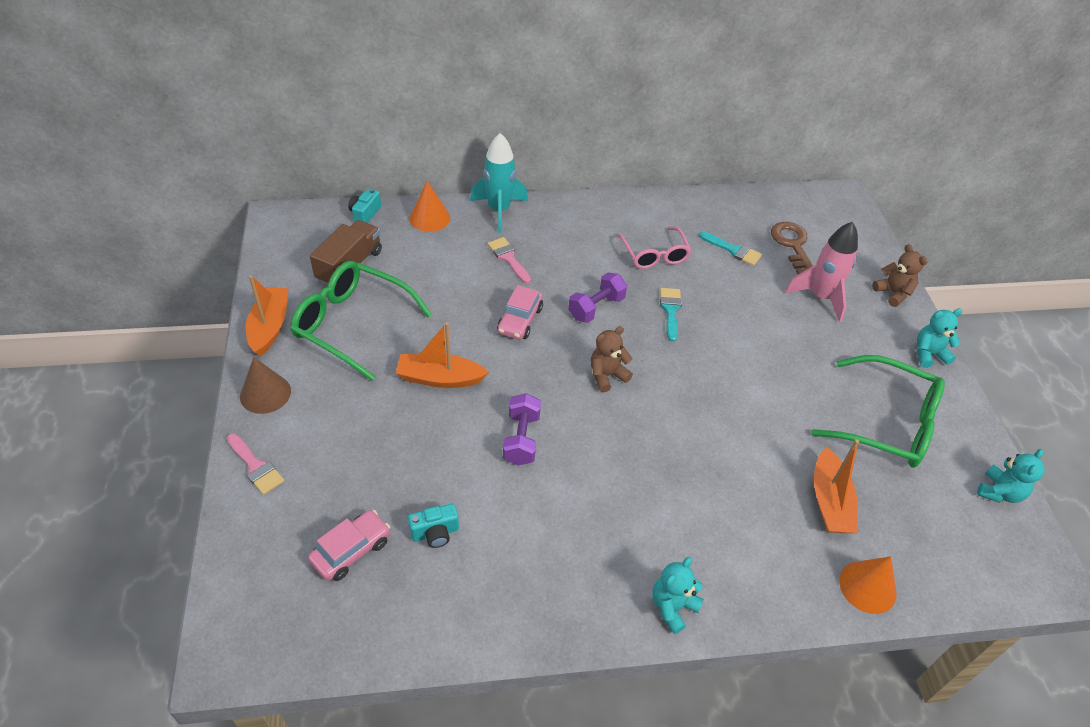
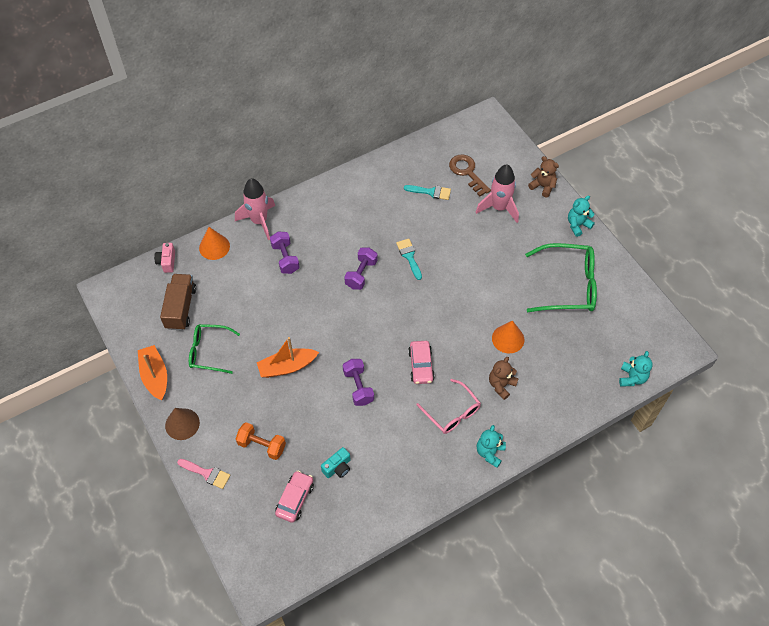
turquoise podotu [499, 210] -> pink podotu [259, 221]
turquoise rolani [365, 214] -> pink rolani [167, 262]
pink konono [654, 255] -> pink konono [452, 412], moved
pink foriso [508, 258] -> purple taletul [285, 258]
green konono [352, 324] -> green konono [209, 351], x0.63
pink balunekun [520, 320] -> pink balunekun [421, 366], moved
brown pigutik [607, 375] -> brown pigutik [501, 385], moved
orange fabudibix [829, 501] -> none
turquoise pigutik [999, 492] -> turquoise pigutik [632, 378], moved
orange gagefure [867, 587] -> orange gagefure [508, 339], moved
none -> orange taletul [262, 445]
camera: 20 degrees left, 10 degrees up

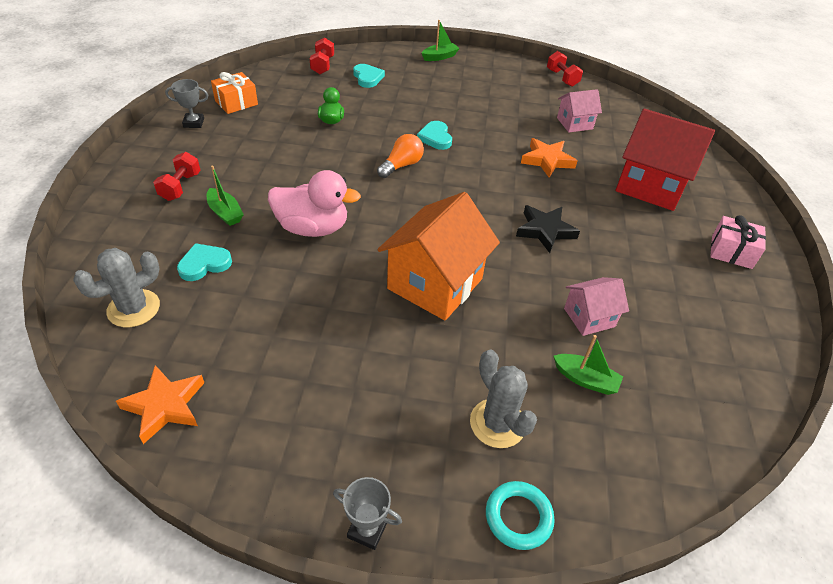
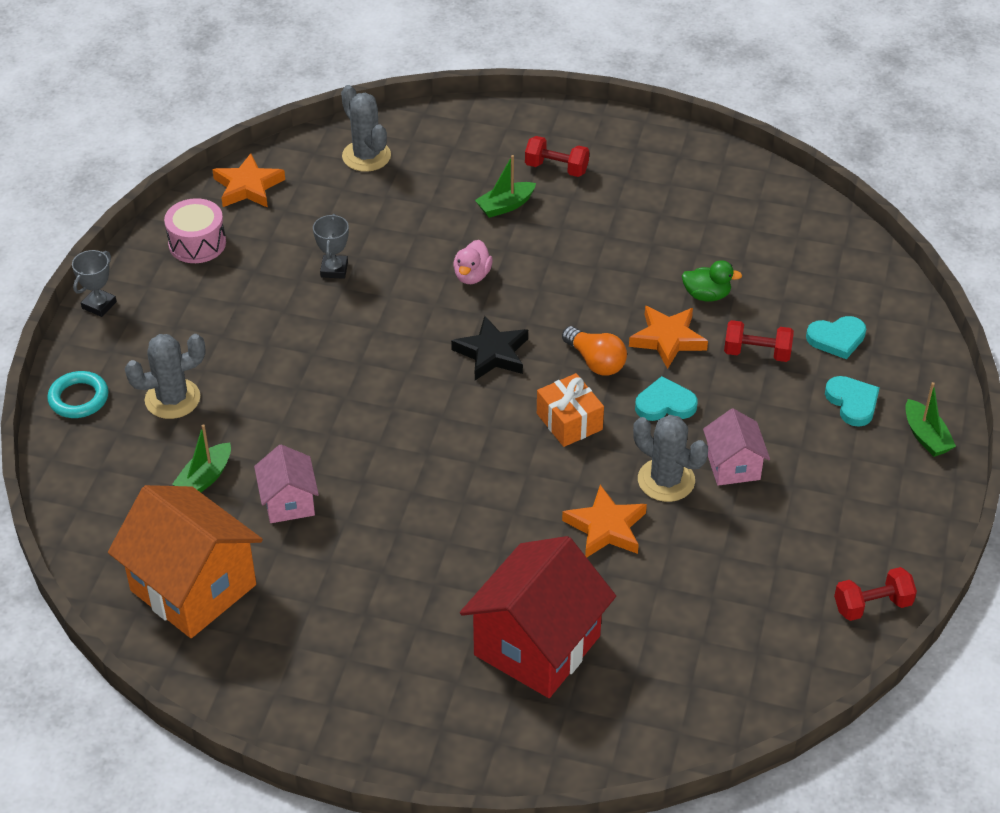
red taletul [322, 65] -> red taletul [757, 353], moved
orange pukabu [236, 102] -> orange pukabu [569, 421], moved
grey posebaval [194, 123] -> grey posebaval [334, 269], moved
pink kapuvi [574, 123] -> pink kapuvi [733, 466], moved
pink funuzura [312, 228] -> pink funuzura [472, 276], x0.54
orange kapuvi [435, 284] -> orange kapuvi [193, 588], moved
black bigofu [545, 231] -> black bigofu [492, 353], moved
pink pukabu [731, 252] -> none
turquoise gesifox [204, 264] -> turquoise gesifox [852, 402], moved
none -> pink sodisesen [197, 243]
none -> orange bigofu [667, 339]
none -> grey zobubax [666, 480]
camera: 100 degrees right, 0 degrees up

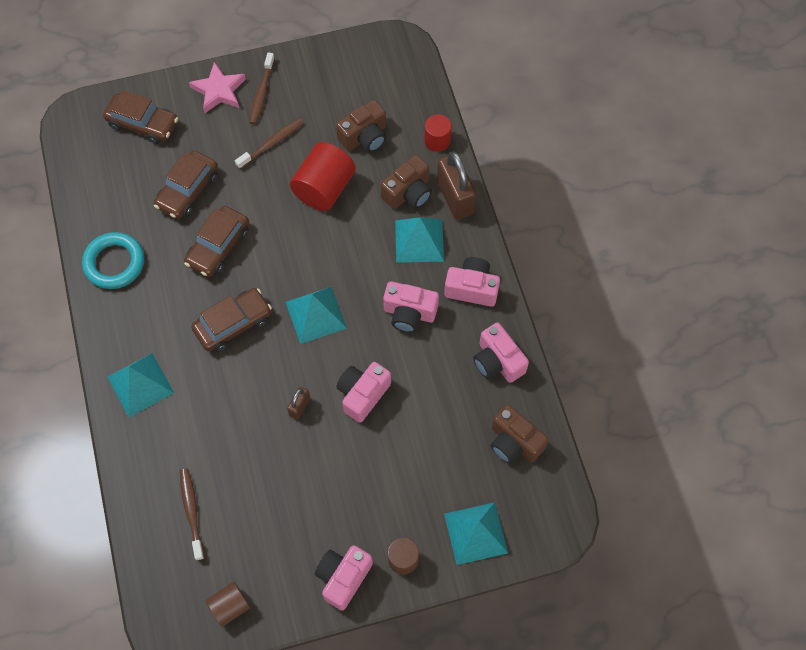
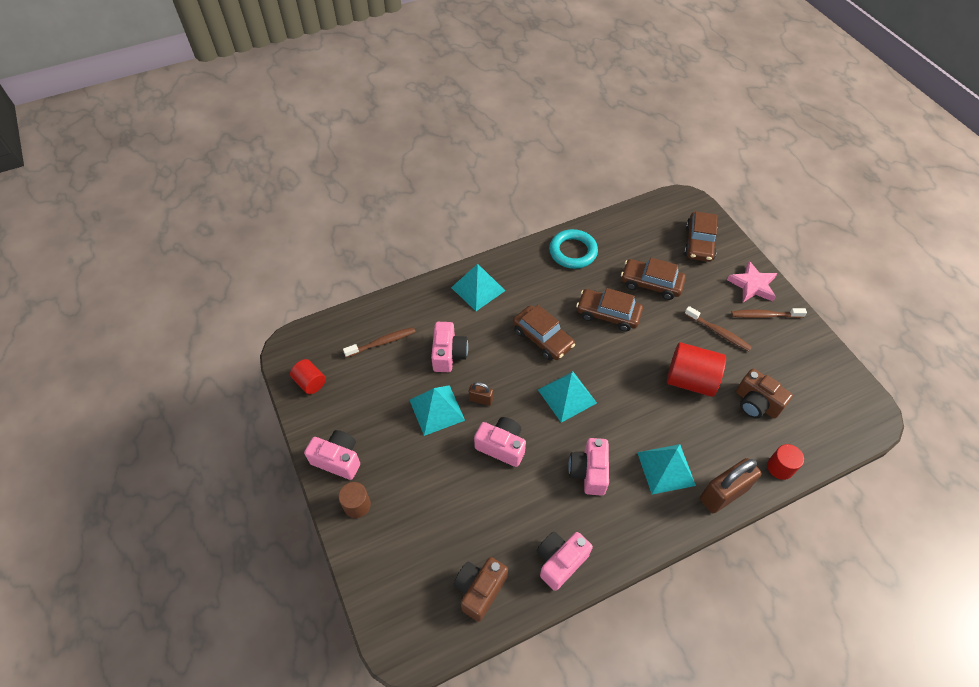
brown rolani [408, 193] -> none
pink rolani [472, 288] -> pink rolani [448, 354], moved
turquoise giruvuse [476, 533] -> turquoise giruvuse [437, 410], moved
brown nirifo [230, 606] -> red nirifo [310, 382]
camera: 80 degrees right, 10 degrees down

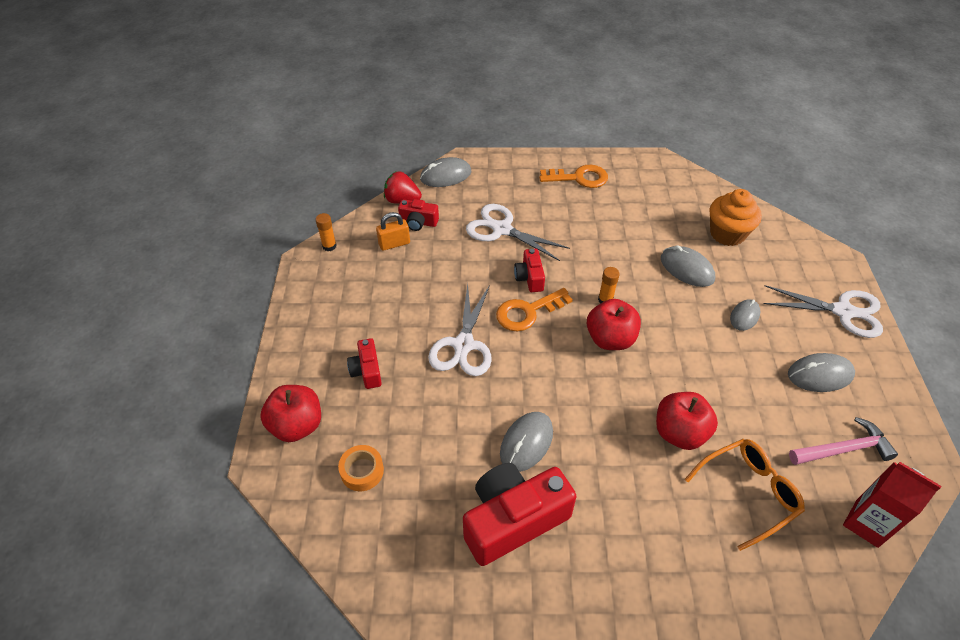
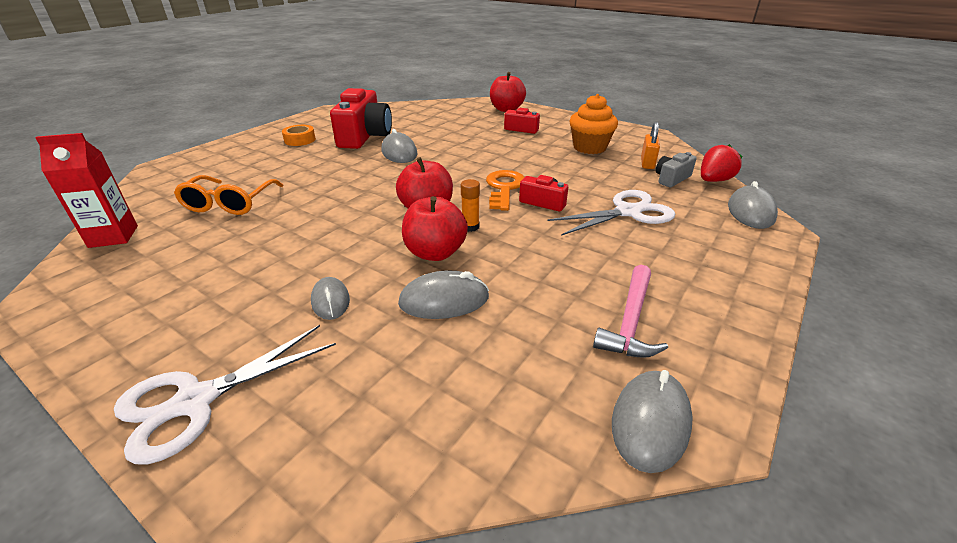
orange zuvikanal [579, 178] -> none
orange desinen [727, 234] -> orange desinen [589, 147], moved
red rolani [418, 222] -> grey rolani [671, 179]
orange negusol [329, 246] -> none
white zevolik [463, 345] -> none
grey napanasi [820, 375] -> grey napanasi [650, 422], moved
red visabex [679, 433] -> red visabex [435, 253], moved
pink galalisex [843, 449] -> pink galalisex [630, 321], moved
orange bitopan [362, 471] -> orange bitopan [300, 140], moved
camera: 125 degrees right, 15 degrees down

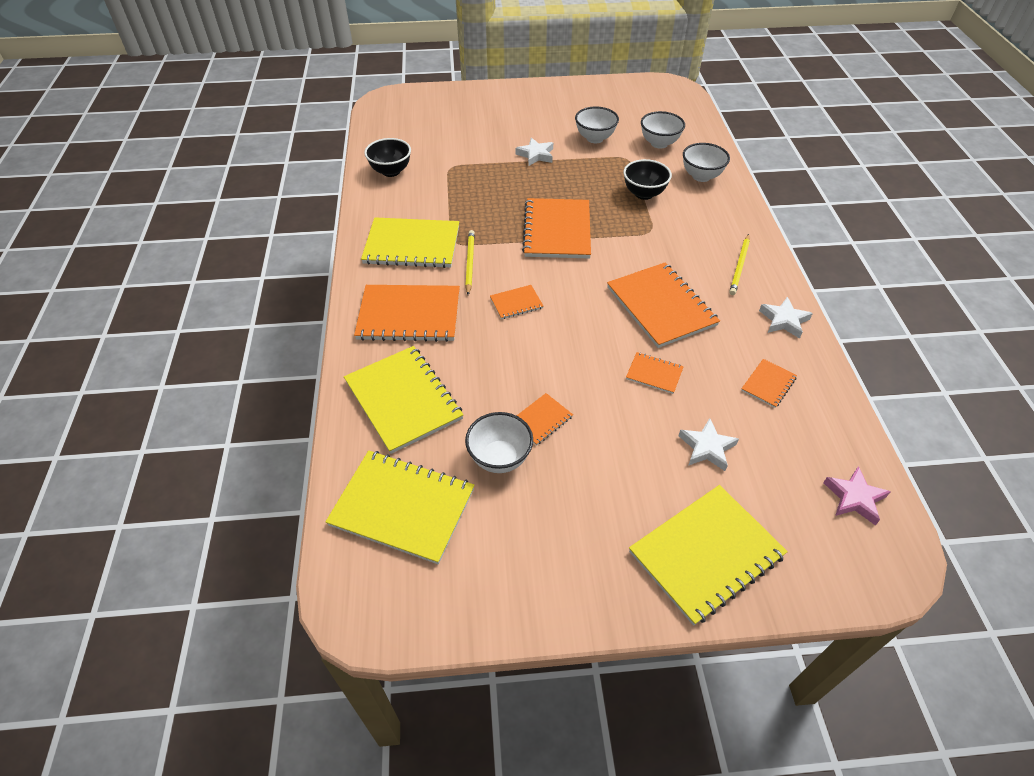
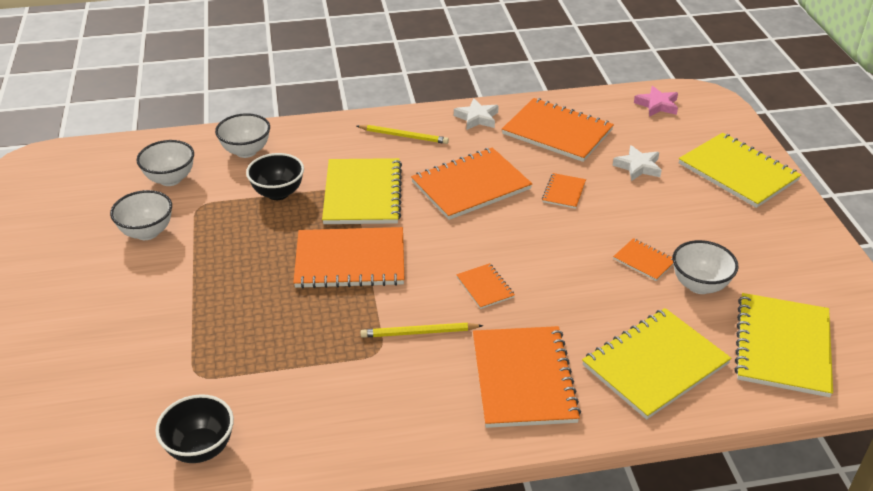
white bigofu [535, 155] -> none
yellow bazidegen [412, 245] -> yellow bazidegen [362, 194], moved
orange bazidegen [768, 384] -> orange bazidegen [557, 132], x2.12
camera: 95 degrees left, 10 degrees down

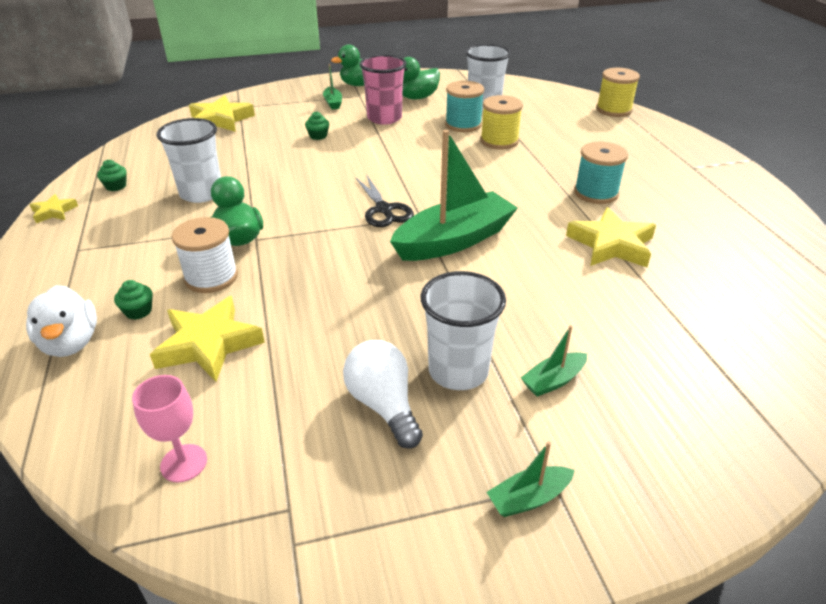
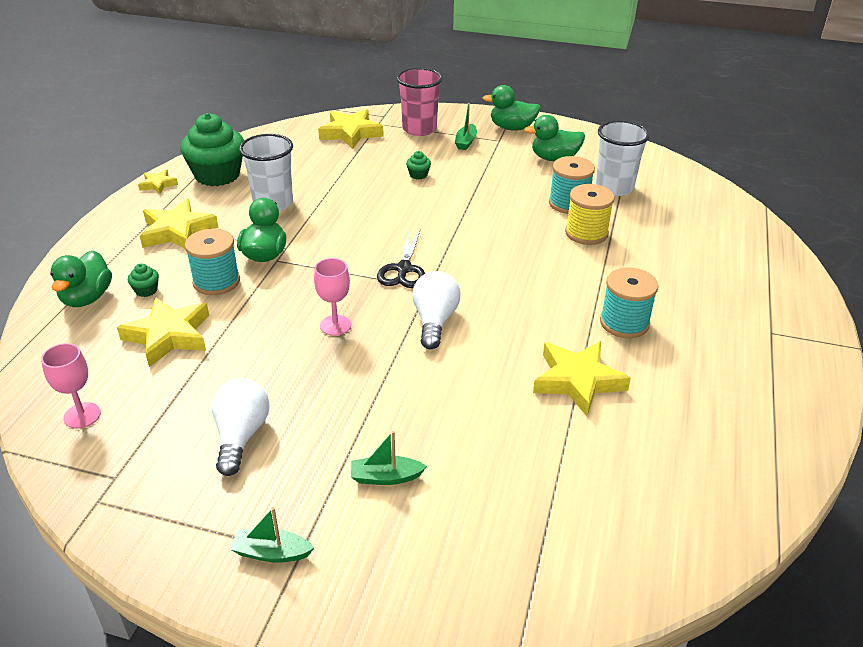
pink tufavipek [384, 118] -> pink tufavipek [419, 129], moved
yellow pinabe [613, 110] -> none
green fabudibix [454, 240] -> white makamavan [434, 321]
green desinen [116, 186] -> green desinen [217, 175], x2.50
white pinabe [211, 277] -> turquoise pinabe [216, 281]
white tufavipek [458, 371] -> none
white funuzura [71, 343] -> green funuzura [87, 298]
none -> yellow bigofu [177, 231]
none -> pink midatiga [335, 325]
camera: 30 degrees right, 0 degrees up

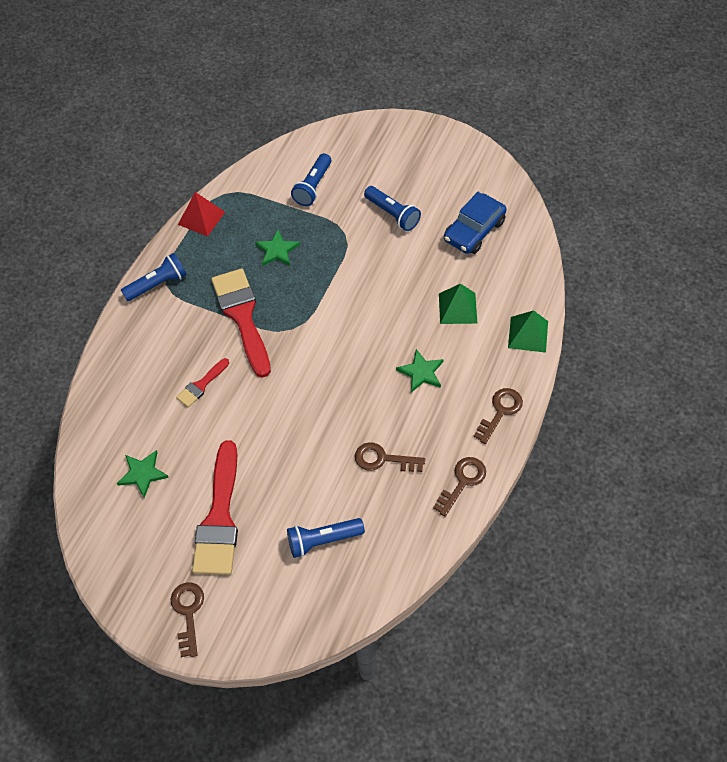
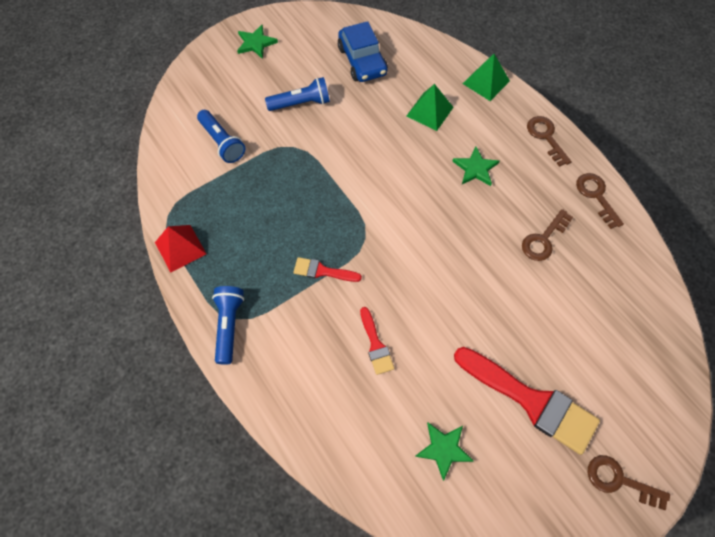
green bigofu [277, 250] -> green bigofu [256, 43], moved
red foriso [242, 316] -> red foriso [322, 271], x0.49
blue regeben [322, 540] -> none
camera: 60 degrees left, 5 degrees up

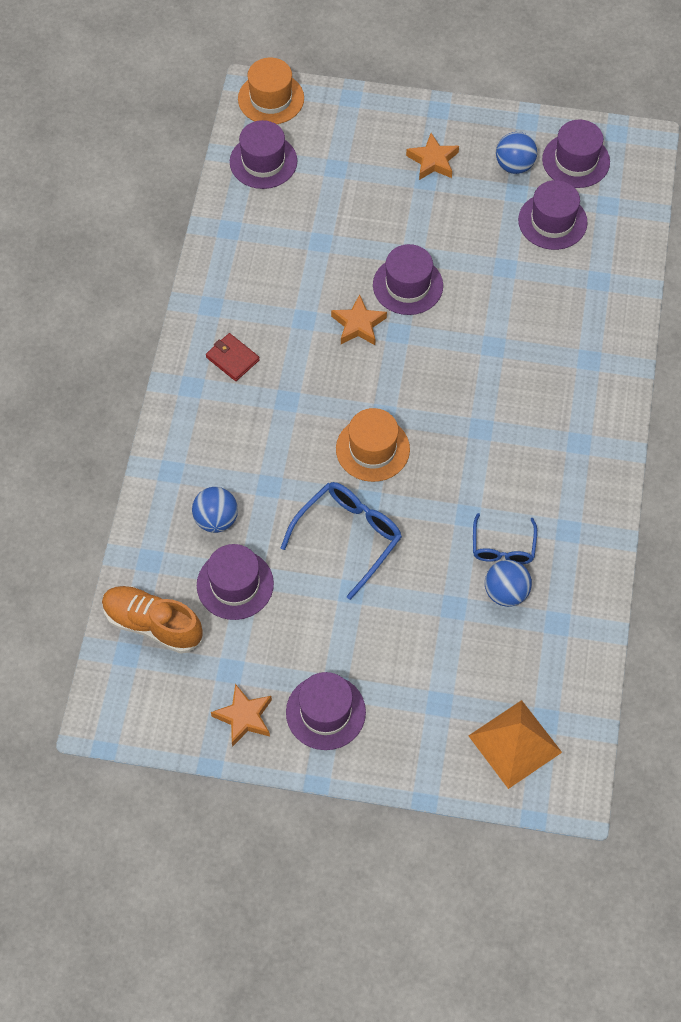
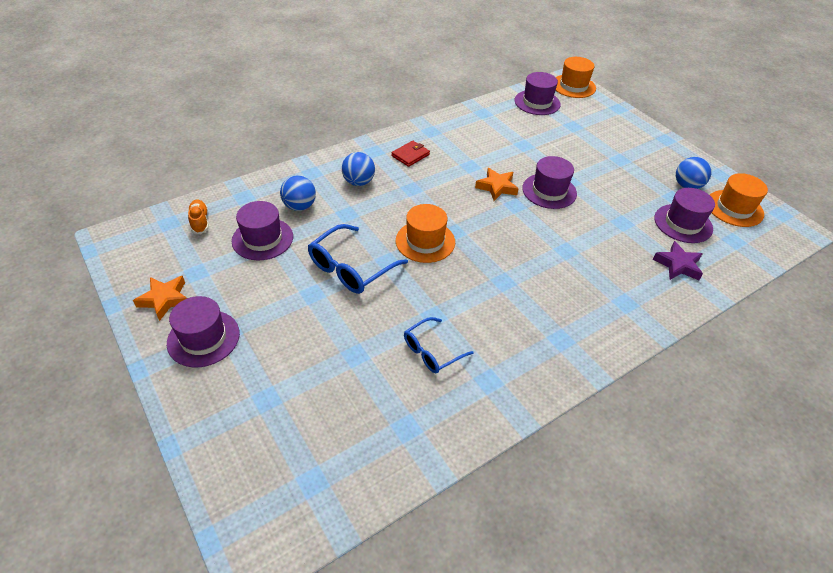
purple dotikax [576, 160] -> orange dotikax [734, 208]
orange bigofu [433, 161] -> none
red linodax [232, 359] -> red linodax [410, 155], 45 degrees clockwise
blue konono [348, 537] -> blue konono [351, 268], 135 degrees clockwise
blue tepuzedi [506, 592] -> blue tepuzedi [358, 182], moved
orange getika [153, 624] -> orange getika [200, 221], x0.56
orange giruvuse [515, 743] -> none
none -> purple bigofu [678, 265]
camera: 45 degrees right, 15 degrees down

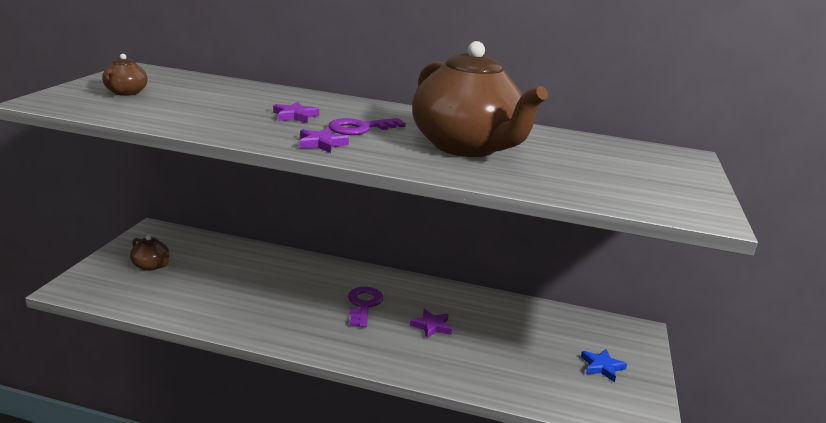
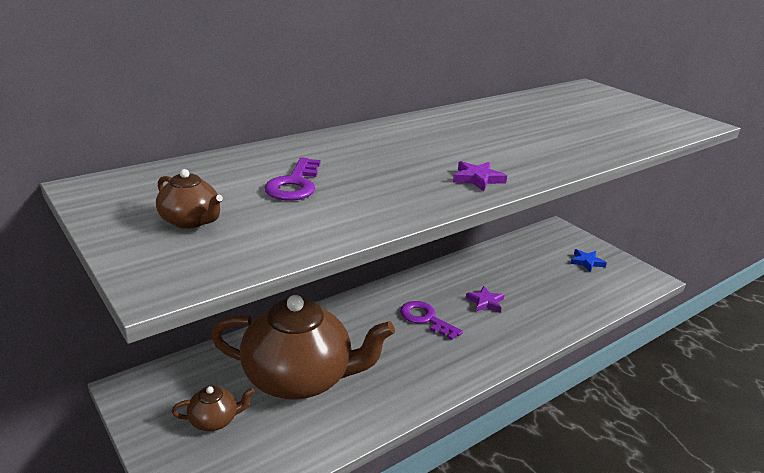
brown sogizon [466, 147] -> brown sogizon [300, 378], moved
purple bigofu [295, 116] -> none
purple zuvikanal [360, 128] -> purple zuvikanal [294, 185], moved
camera: 50 degrees left, 5 degrees up

